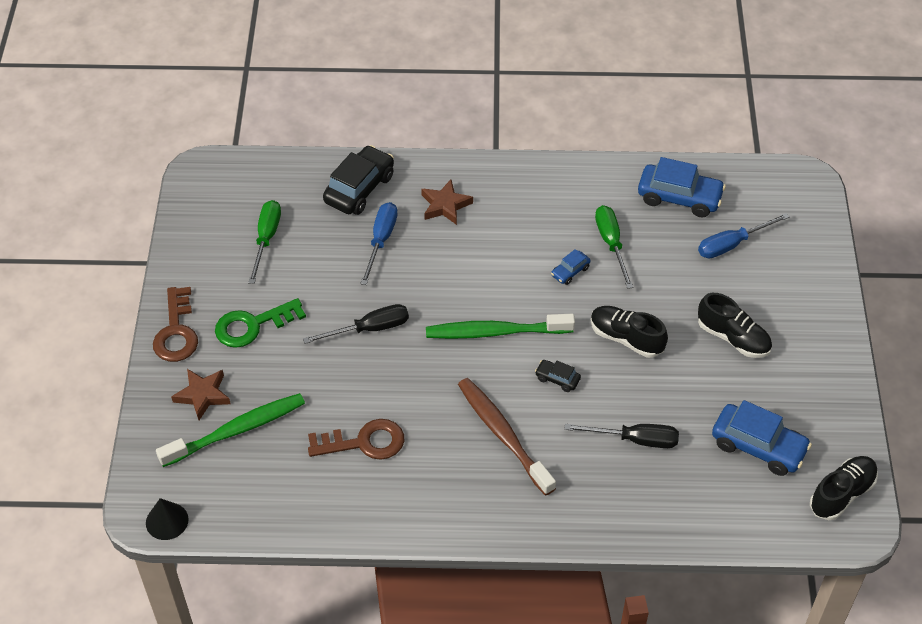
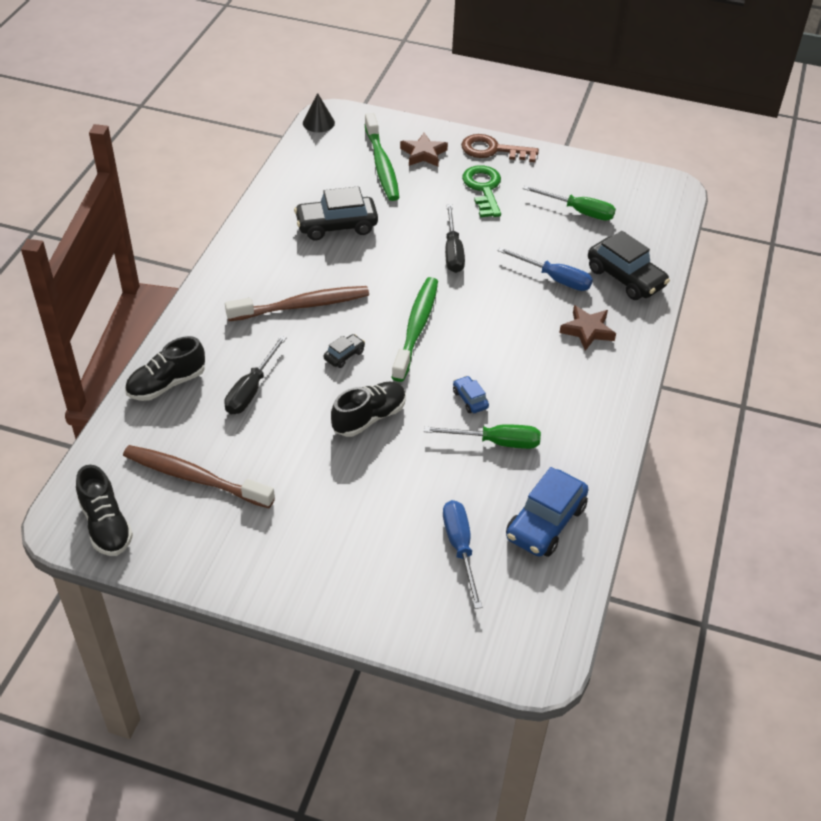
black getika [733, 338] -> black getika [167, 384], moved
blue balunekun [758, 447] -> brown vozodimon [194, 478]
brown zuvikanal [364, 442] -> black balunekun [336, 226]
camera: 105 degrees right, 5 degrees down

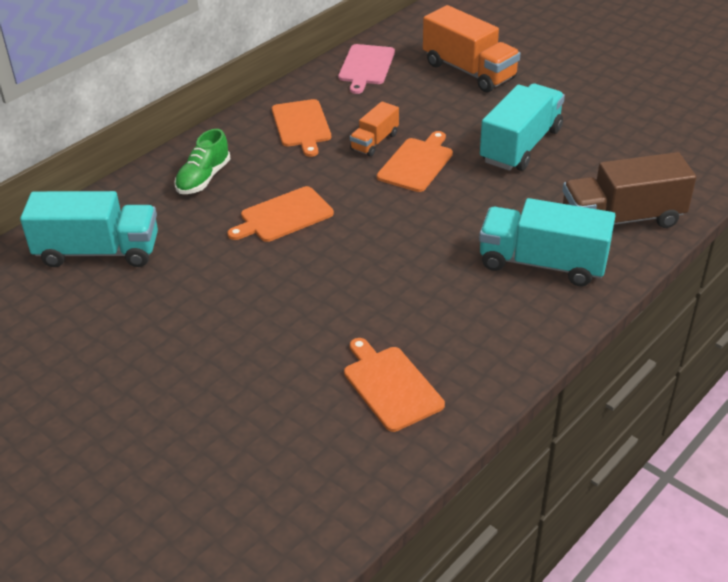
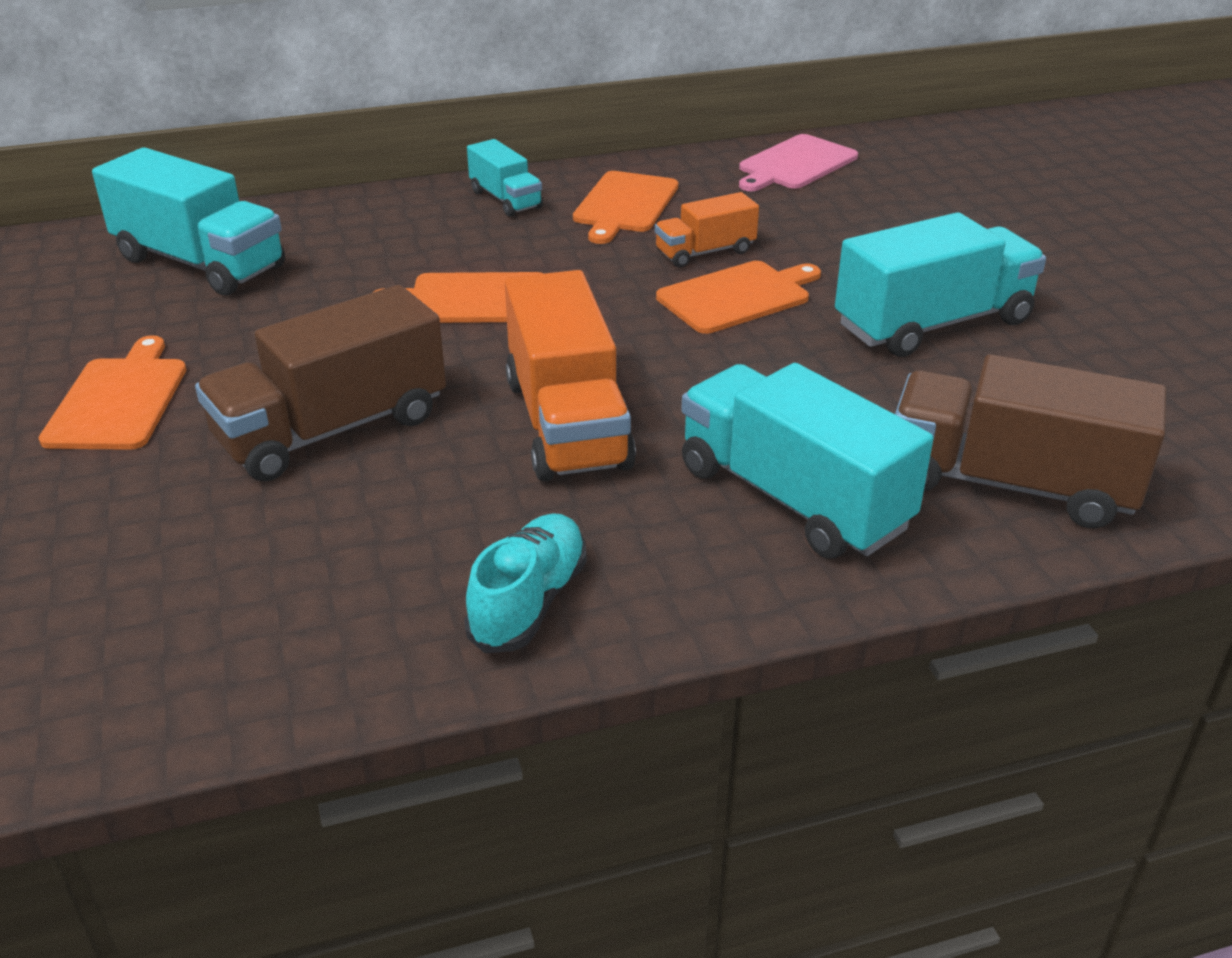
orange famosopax [469, 71] -> orange famosopax [567, 423], moved
green getika [203, 178] -> none
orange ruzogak [390, 385] -> orange ruzogak [119, 400], moved
none -> turquoise famosopax [505, 199]
none -> brown famosopax [332, 429]
none -> turquoise getika [529, 602]
camera: 30 degrees right, 5 degrees down

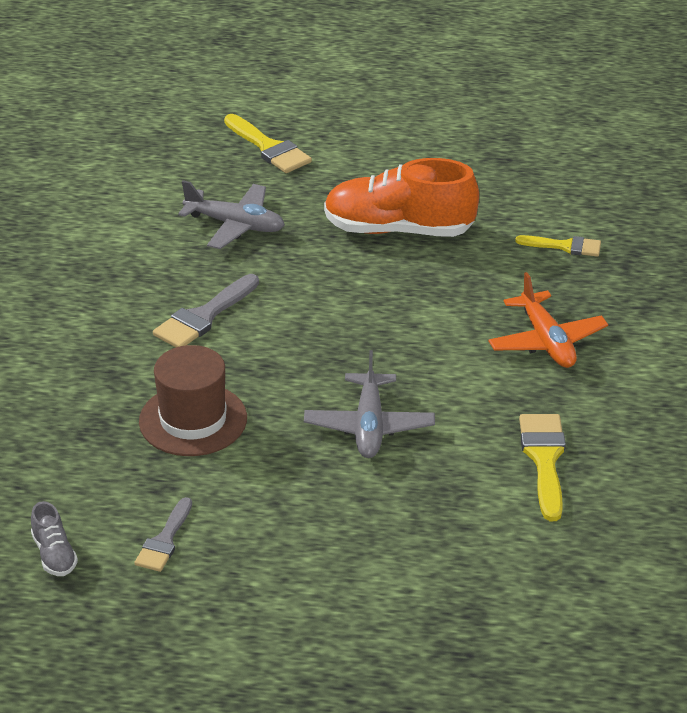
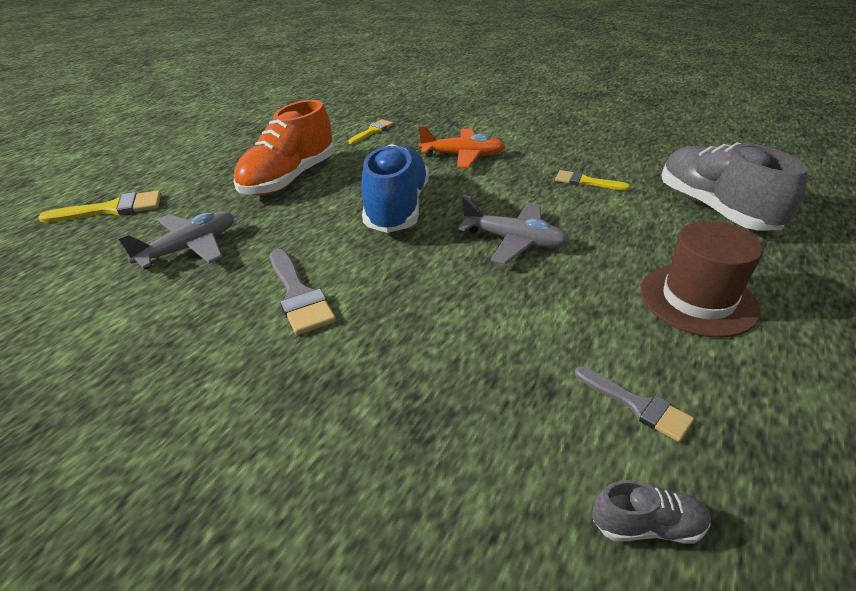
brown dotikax [193, 420] -> brown dotikax [697, 299], moved
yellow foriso [544, 459] -> yellow foriso [585, 182], x0.66
none -> grey getika [714, 208]
none -> blue getika [397, 208]
camera: 65 degrees left, 0 degrees up

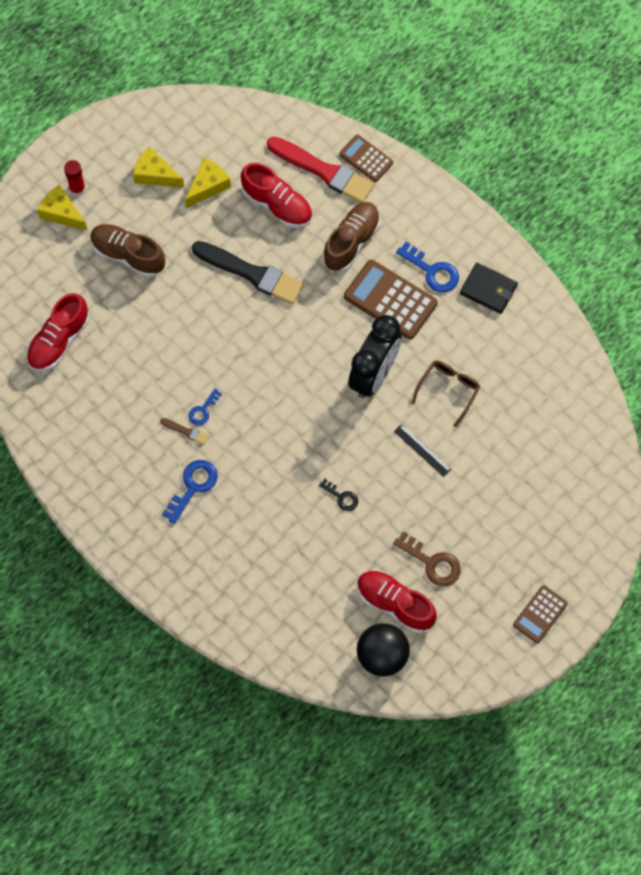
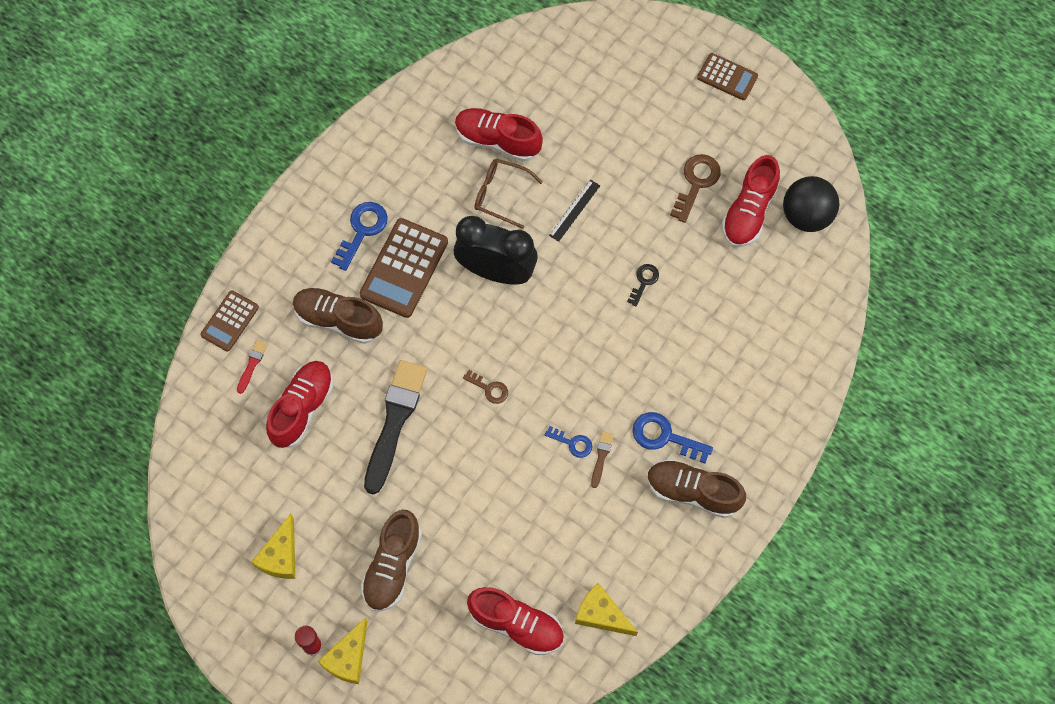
red foriso [323, 171] -> red foriso [252, 364], x0.42
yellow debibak [208, 186] -> yellow debibak [601, 614], moved
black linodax [488, 289] -> none
none -> red getika [497, 140]
none -> brown zuvikanal [489, 389]
none -> brown getika [693, 492]
camera: 100 degrees left, 0 degrees up

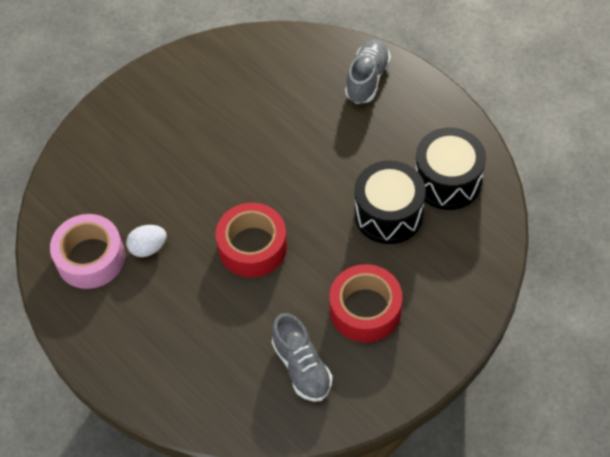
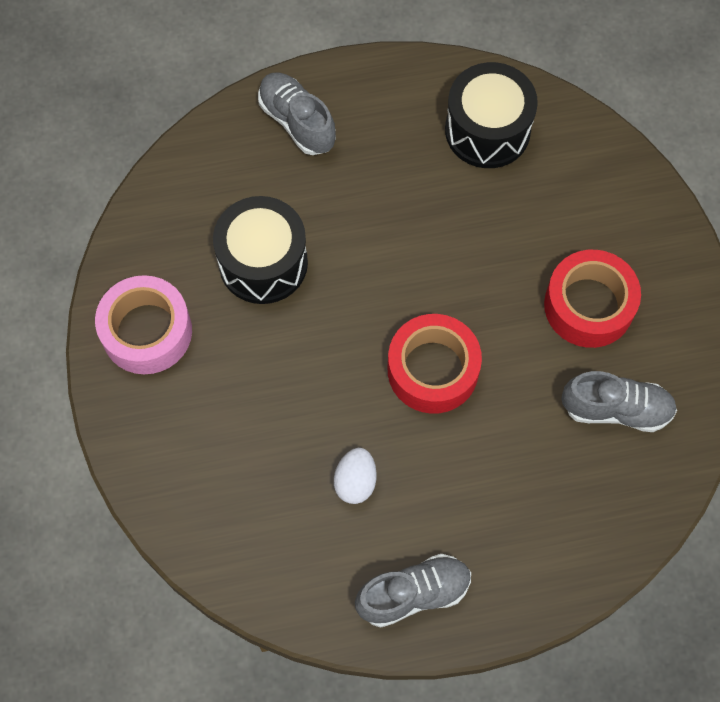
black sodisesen [388, 214] -> black sodisesen [263, 263], moved
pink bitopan [90, 258] -> pink bitopan [147, 331], moved
none -> grey getika [413, 594]
camera: 60 degrees left, 10 degrees up

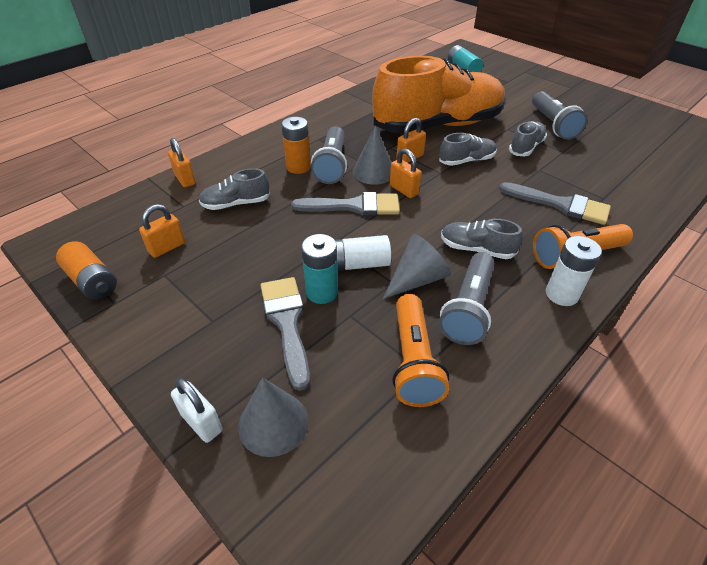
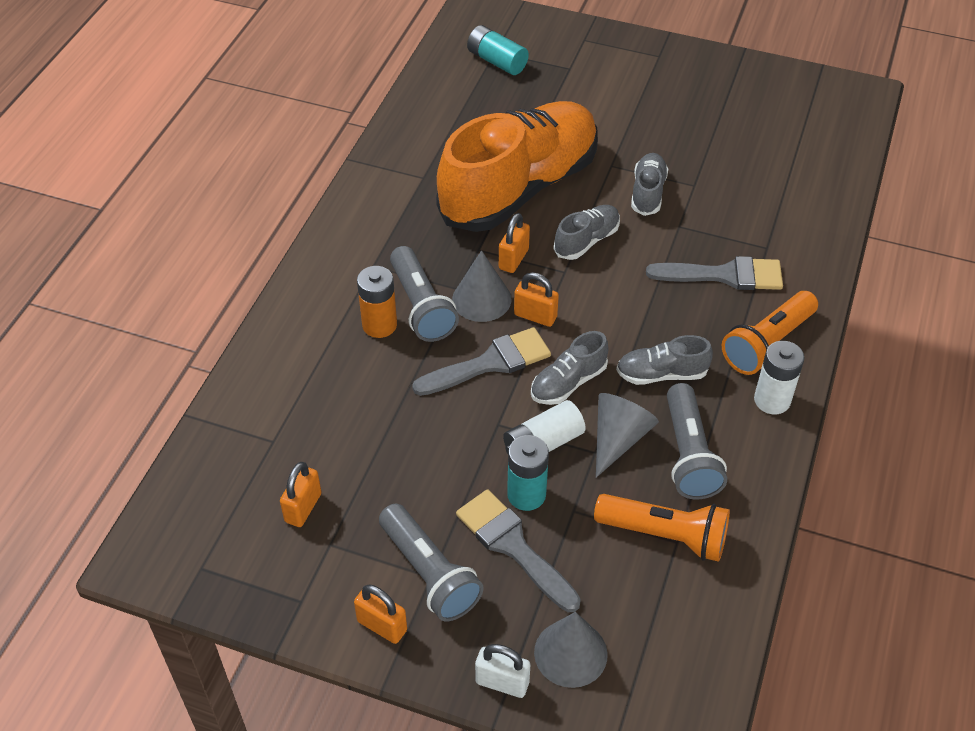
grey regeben [553, 125] -> grey regeben [429, 574], moved
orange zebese [185, 179] -> orange zebese [382, 626], moved
grey getika [236, 204] -> grey getika [568, 383], moved
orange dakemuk [92, 281] -> none
orange regeben [413, 361] -> orange regeben [665, 535], 45 degrees counterclockwise
camera: 25 degrees left, 5 degrees up

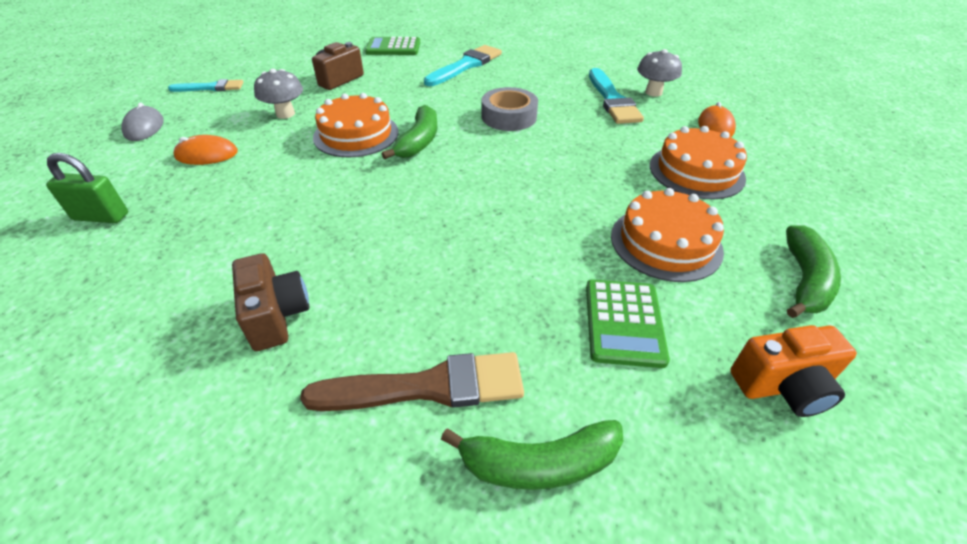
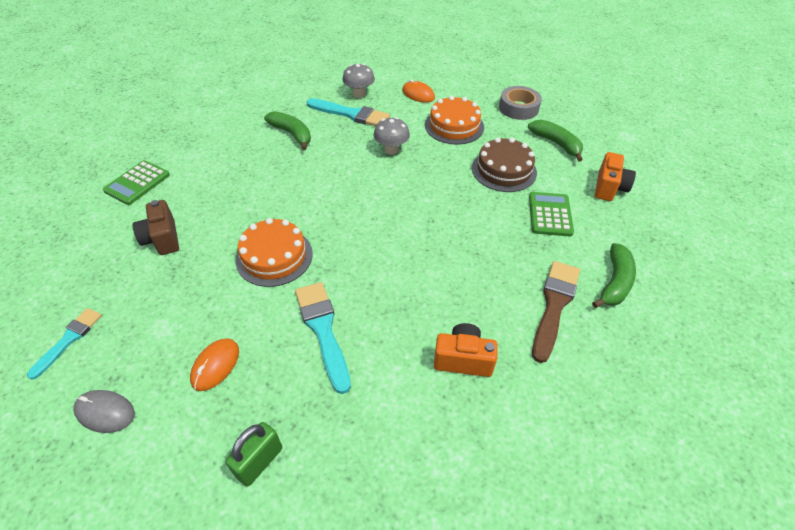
turquoise foriso [466, 65] -> turquoise foriso [323, 330], moved
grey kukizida [285, 114] -> grey kukizida [391, 150], moved
grey bitopan [509, 117] -> grey bitopan [518, 108], moved
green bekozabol [419, 141] -> green bekozabol [292, 134], moved
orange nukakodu [665, 243] -> brown nukakodu [504, 170]
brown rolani [276, 316] -> orange rolani [463, 359]
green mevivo [624, 322] -> green mevivo [550, 214], 120 degrees counterclockwise
camera: 60 degrees left, 5 degrees up

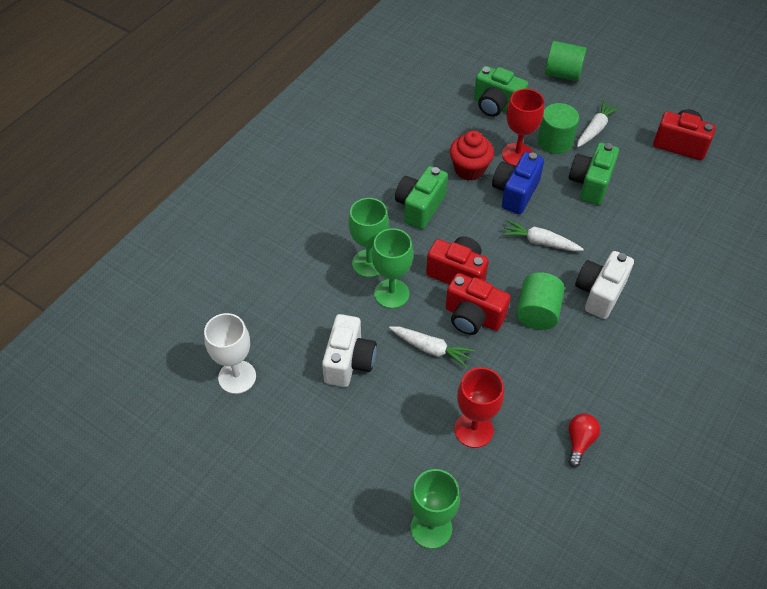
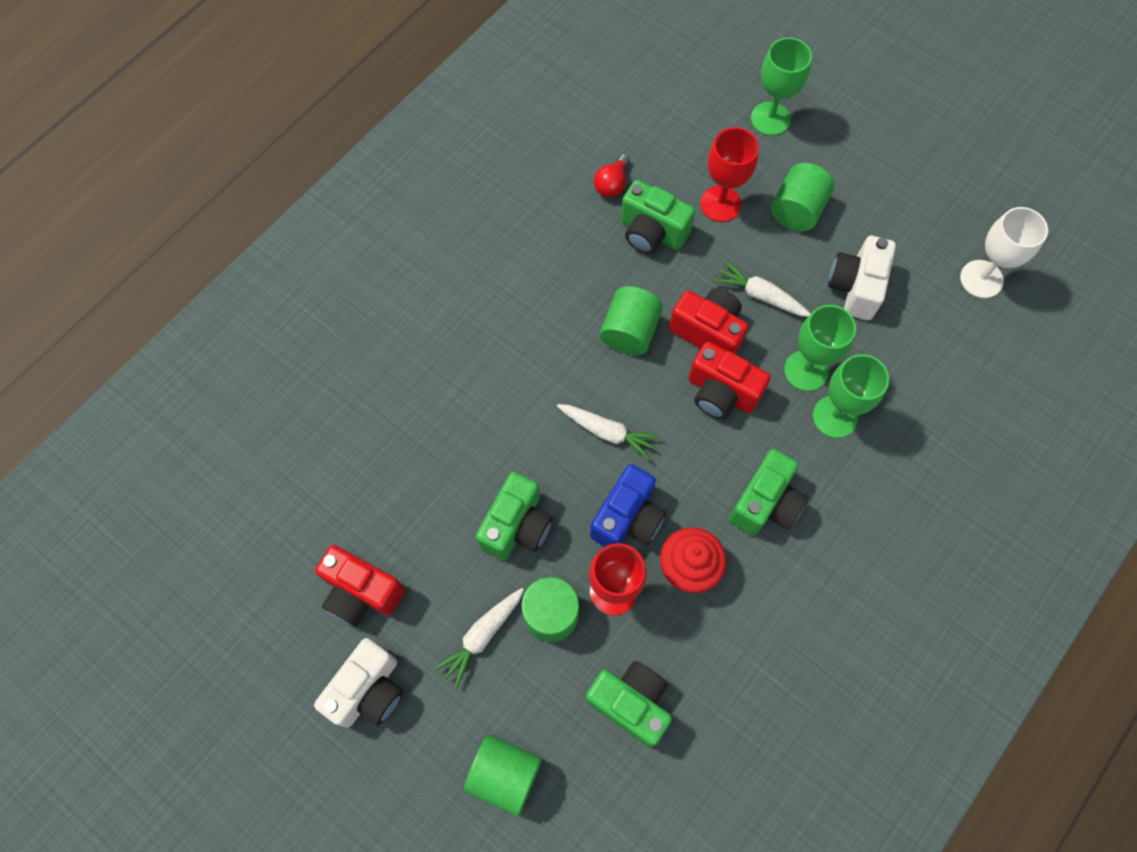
white rolani [599, 293] -> white rolani [368, 690], moved
none -> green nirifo [797, 210]
none -> green rolani [651, 232]
camera: 175 degrees left, 15 degrees up

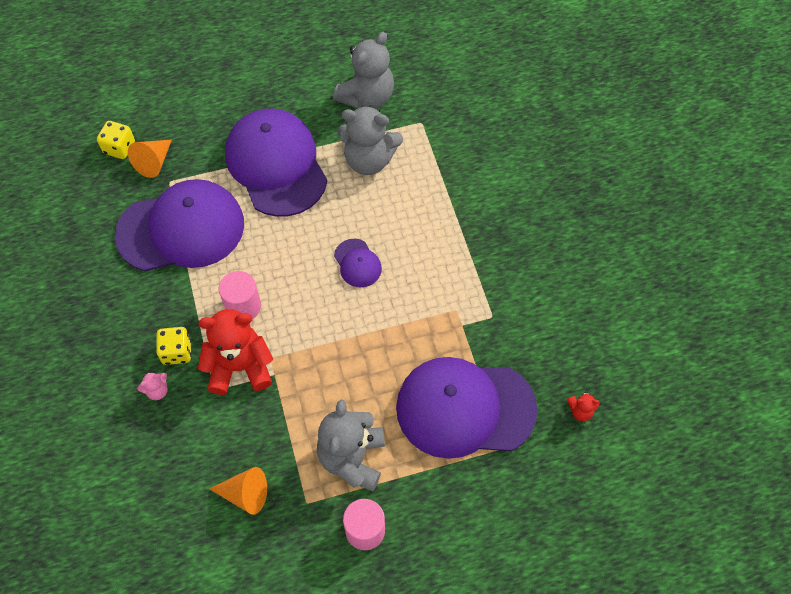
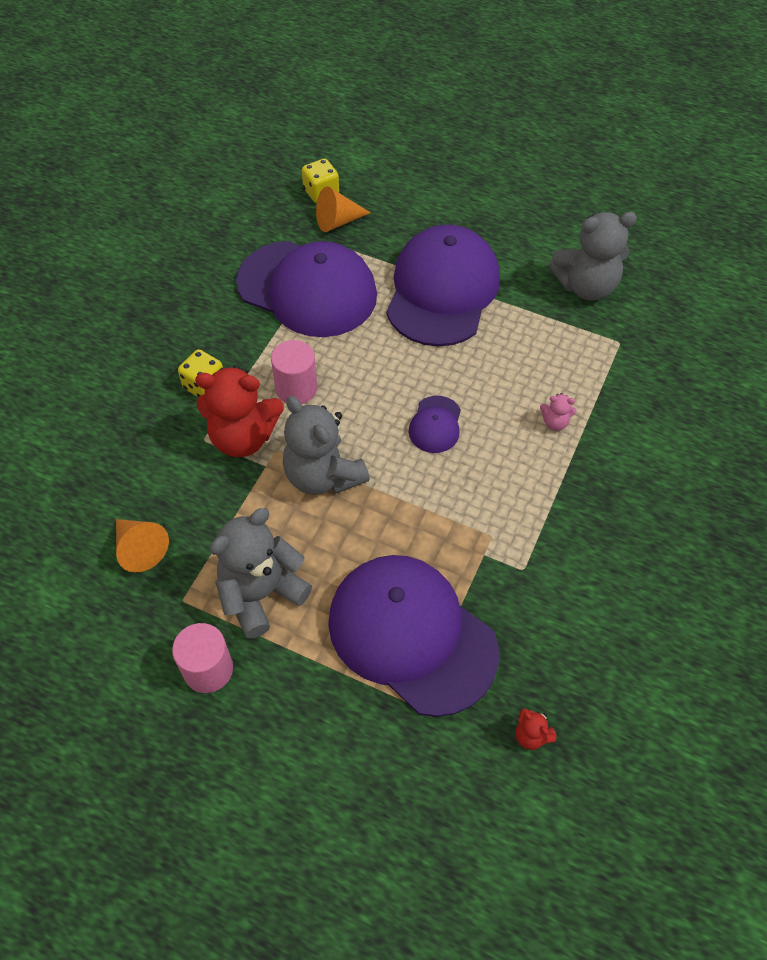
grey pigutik [369, 160] -> grey pigutik [323, 475], moved
red pigutik [240, 367] -> red pigutik [243, 437], 150 degrees clockwise
pink pigutik [157, 390] -> pink pigutik [555, 422], moved
camera: 40 degrees right, 5 degrees down

